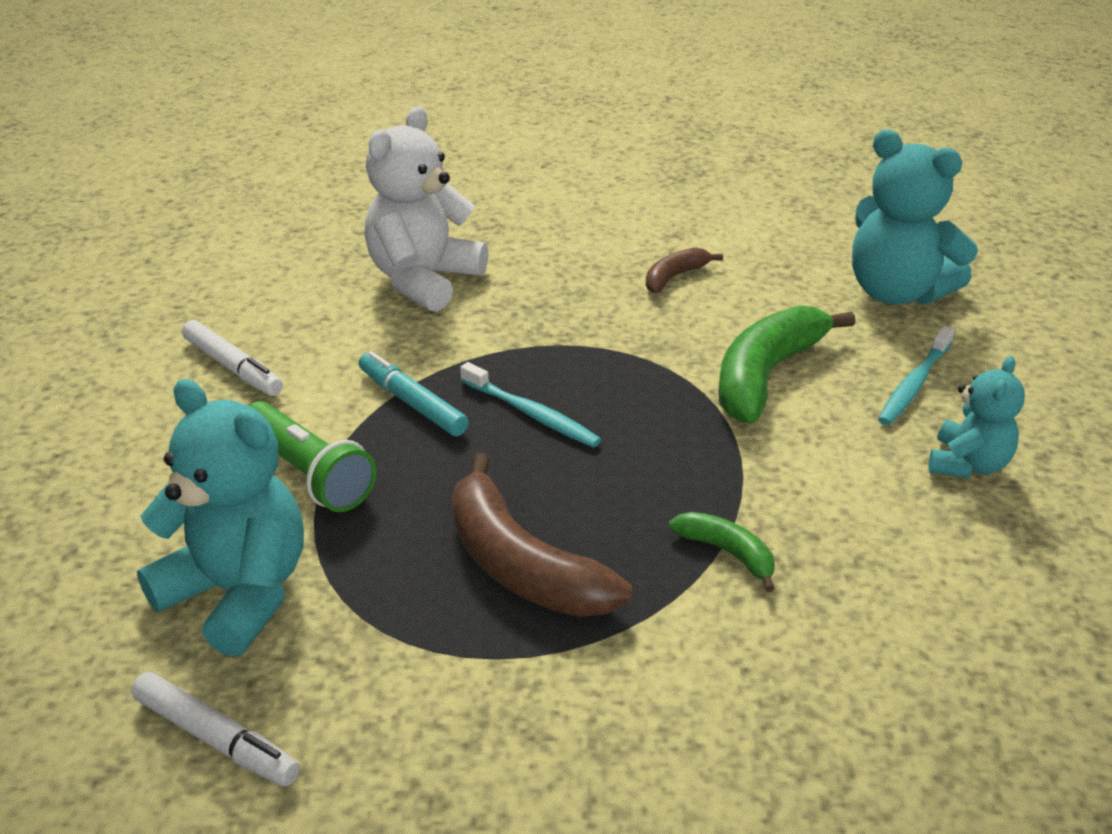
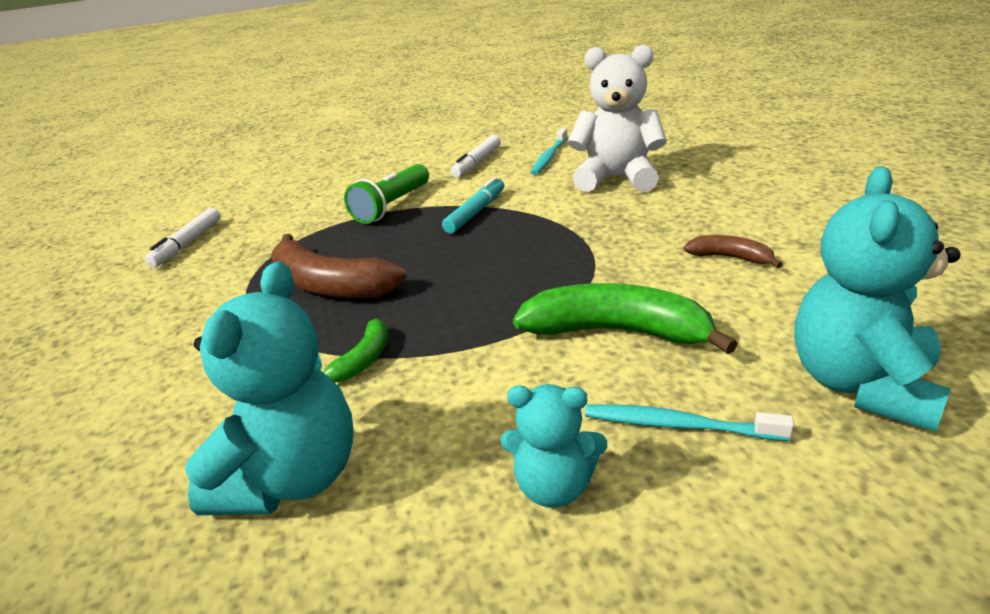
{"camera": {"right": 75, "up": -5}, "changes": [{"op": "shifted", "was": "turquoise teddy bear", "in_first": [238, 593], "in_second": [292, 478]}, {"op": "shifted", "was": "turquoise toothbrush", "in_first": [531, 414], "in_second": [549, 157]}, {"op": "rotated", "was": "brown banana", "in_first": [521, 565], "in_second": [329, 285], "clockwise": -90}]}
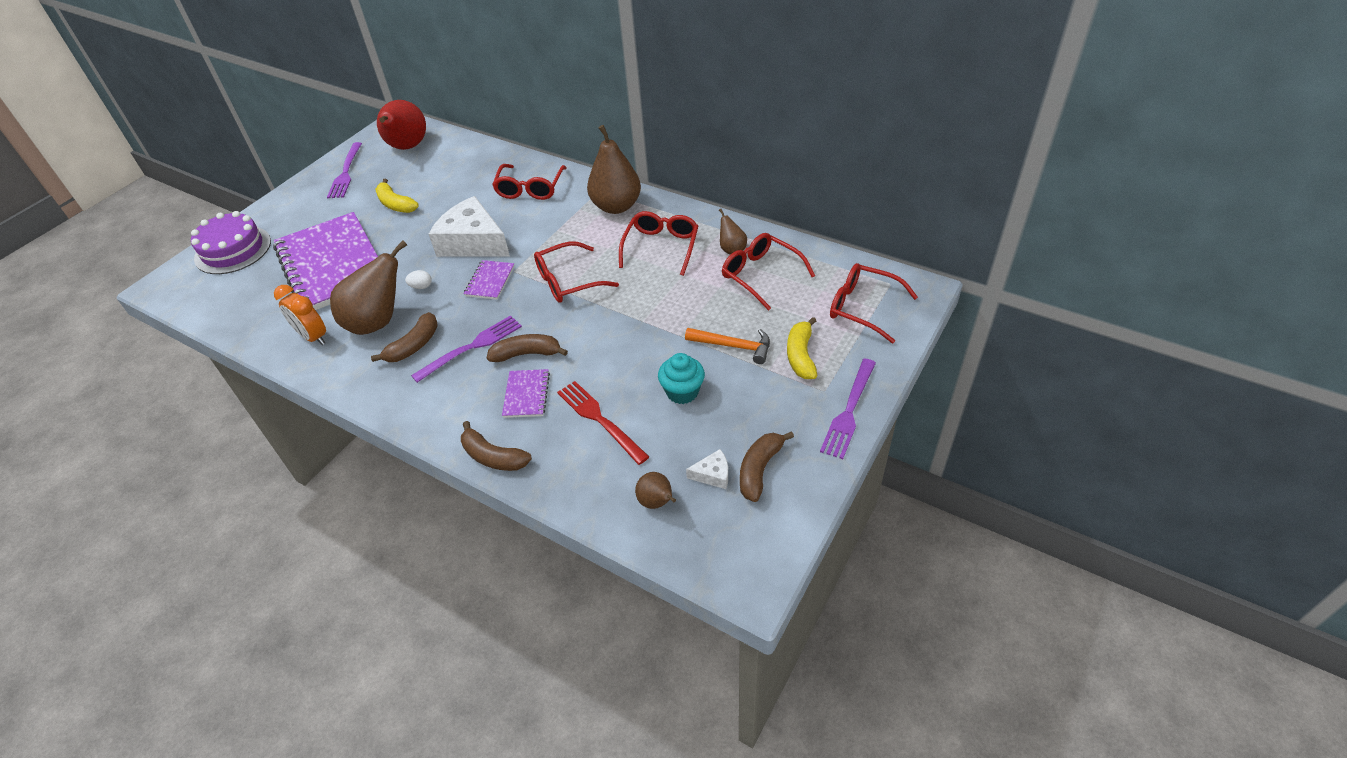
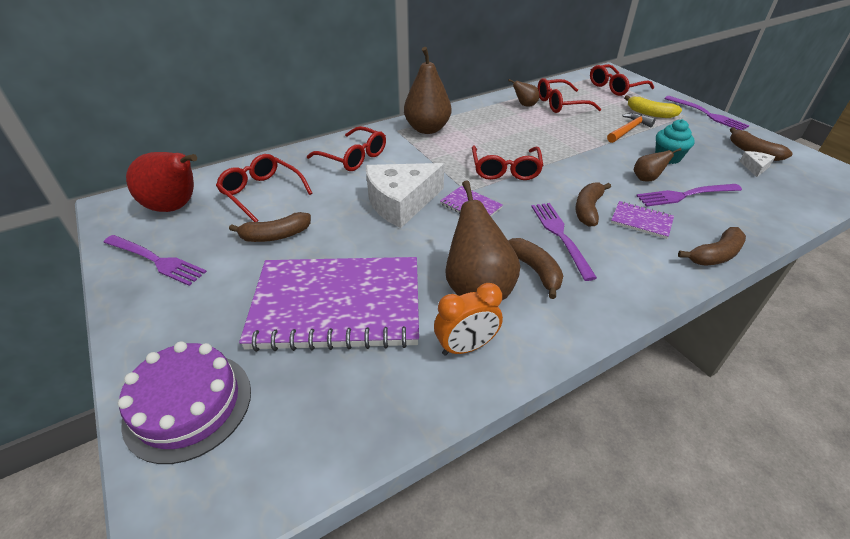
{"camera": {"right": -65, "up": -5}, "changes": [{"op": "gone", "was": "white egg", "in_first": [421, 287]}, {"op": "shifted", "was": "red glasses", "in_first": [661, 247], "in_second": [262, 193]}, {"op": "shifted", "was": "brown pear", "in_first": [657, 502], "in_second": [646, 179]}, {"op": "repainted", "was": "yellow banana", "now": "brown banana", "in_first": [396, 204], "in_second": [275, 235]}, {"op": "repainted", "was": "red fork", "now": "purple fork", "in_first": [599, 419], "in_second": [685, 195]}]}
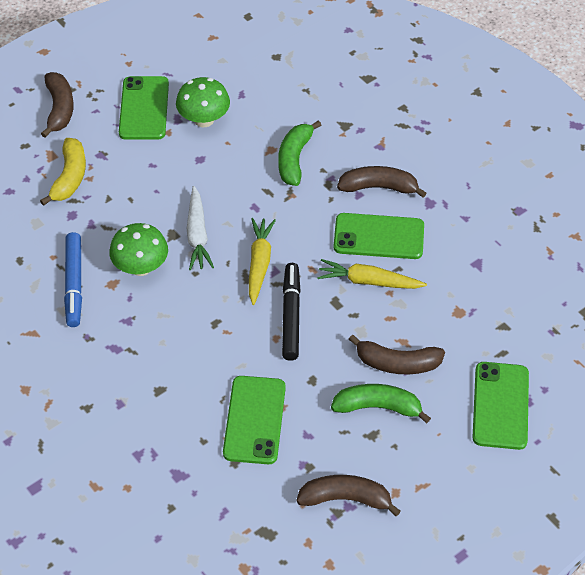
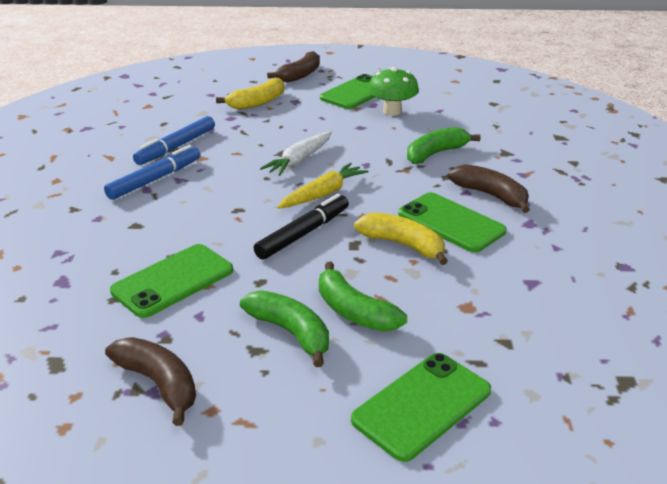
{"camera": {"right": 40, "up": -20}, "changes": [{"op": "gone", "was": "green mushroom", "in_first": [141, 267]}, {"op": "new", "now": "blue marker", "in_second": [155, 179]}, {"op": "swapped", "was": "yellow carrot", "now": "yellow banana", "in_first": [369, 281], "in_second": [403, 245]}, {"op": "repainted", "was": "brown banana", "now": "green banana", "in_first": [397, 363], "in_second": [354, 311]}]}
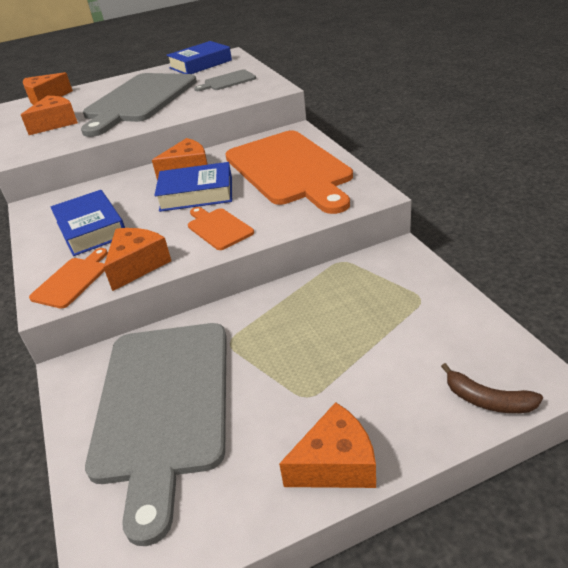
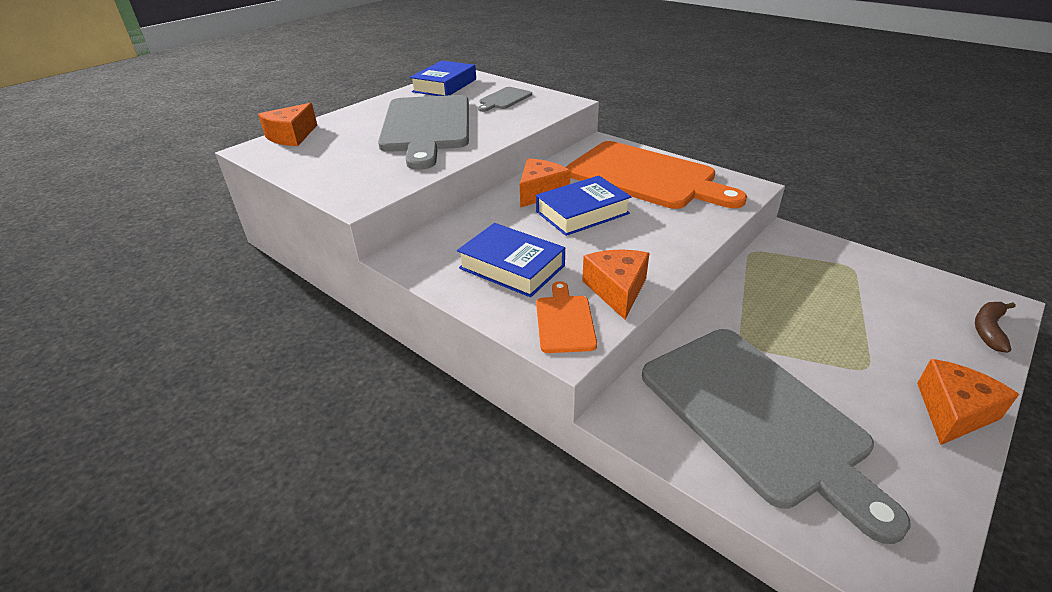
{"camera": {"right": -30, "up": 0}, "changes": [{"op": "gone", "was": "orange cheese", "in_first": [55, 123]}, {"op": "gone", "was": "orange cutting board", "in_first": [218, 228]}, {"op": "rotated", "was": "brown banana", "in_first": [487, 400], "in_second": [988, 329], "clockwise": 120}]}
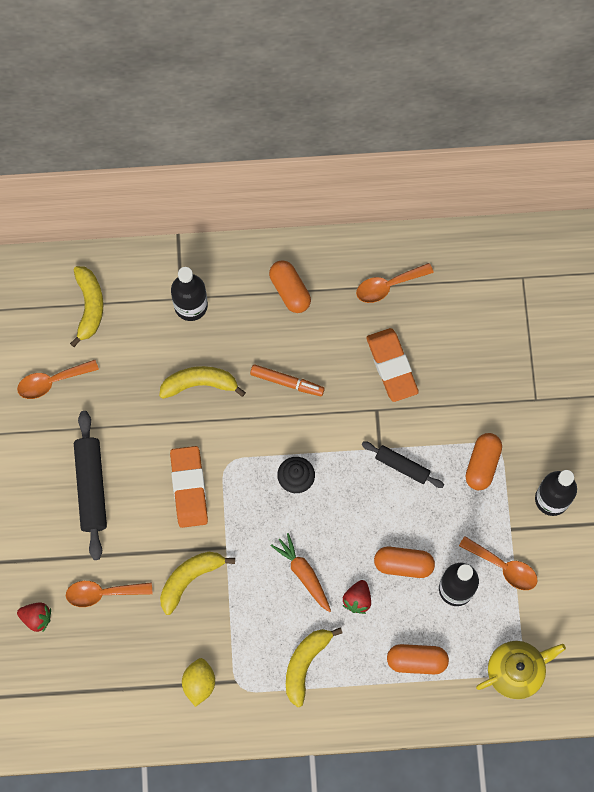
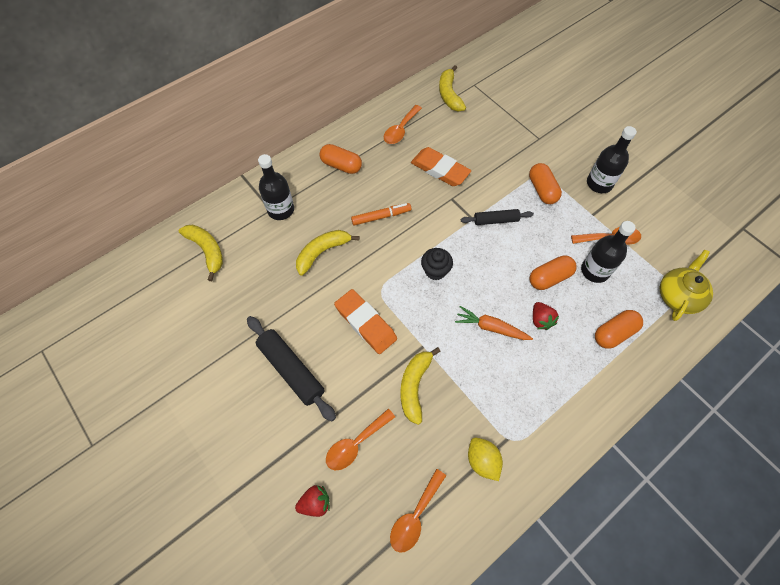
{"camera": {"right": -35, "up": -10}, "changes": [{"op": "shifted", "was": "orange spoon", "in_first": [52, 381], "in_second": [415, 516]}, {"op": "shifted", "was": "yellow banana", "in_first": [305, 664], "in_second": [449, 95]}]}
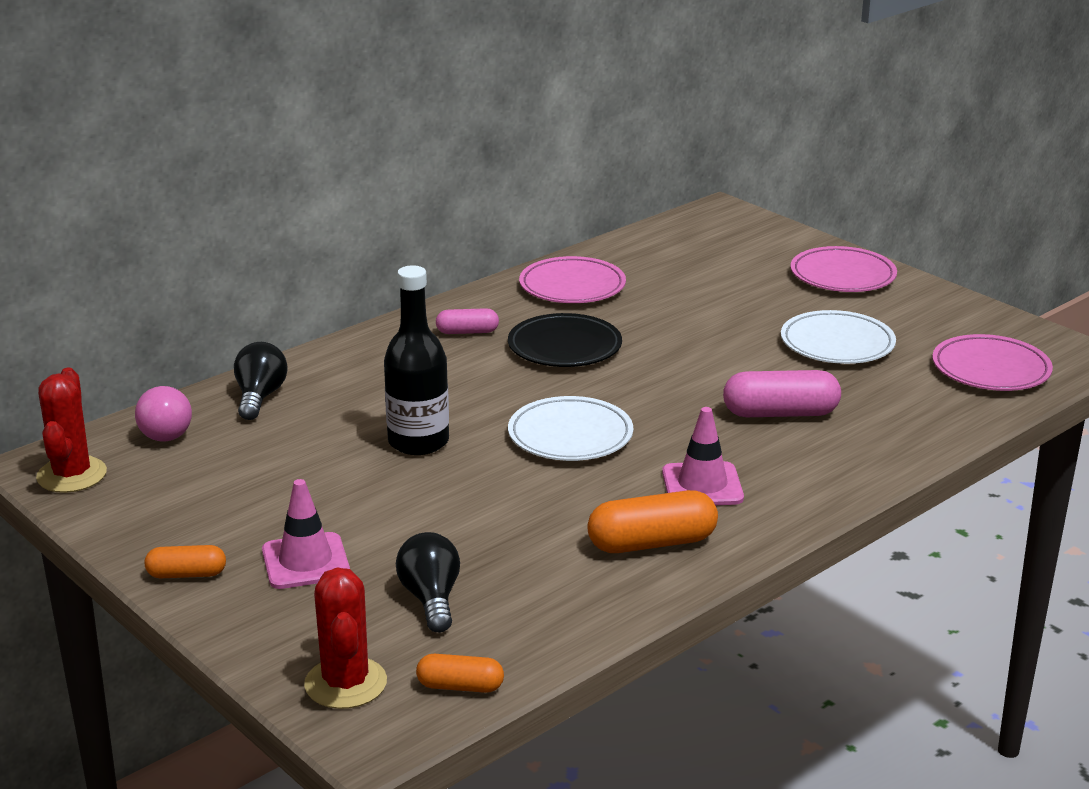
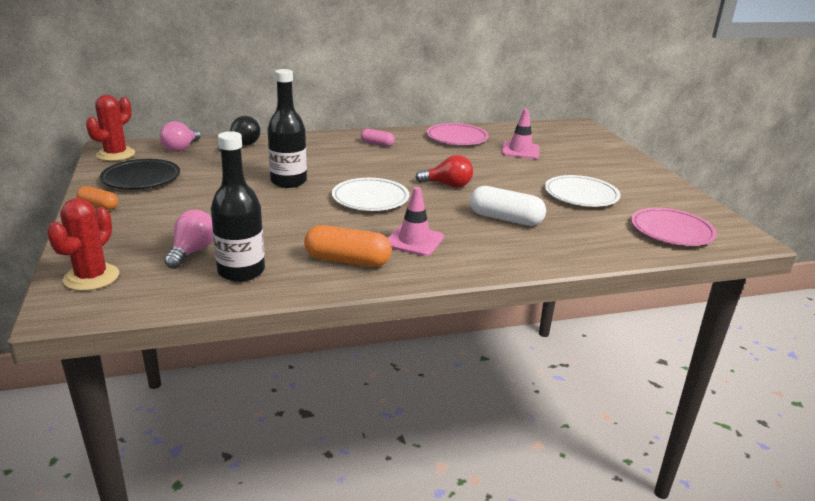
{"camera": {"right": 25, "up": 0}, "changes": [{"op": "gone", "was": "orange capsule", "in_first": [460, 686]}, {"op": "gone", "was": "pink plate", "in_first": [842, 276]}, {"op": "new", "now": "black bottle", "in_second": [241, 271]}, {"op": "new", "now": "red light bulb", "in_second": [448, 185]}, {"op": "shifted", "was": "pink traffic cone", "in_first": [305, 562], "in_second": [520, 151]}, {"op": "shifted", "was": "black plate", "in_first": [564, 347], "in_second": [141, 178]}, {"op": "repainted", "was": "black light bulb", "now": "pink light bulb", "in_first": [431, 599], "in_second": [192, 251]}, {"op": "repainted", "was": "pink capsule", "now": "white capsule", "in_first": [780, 413], "in_second": [505, 219]}]}
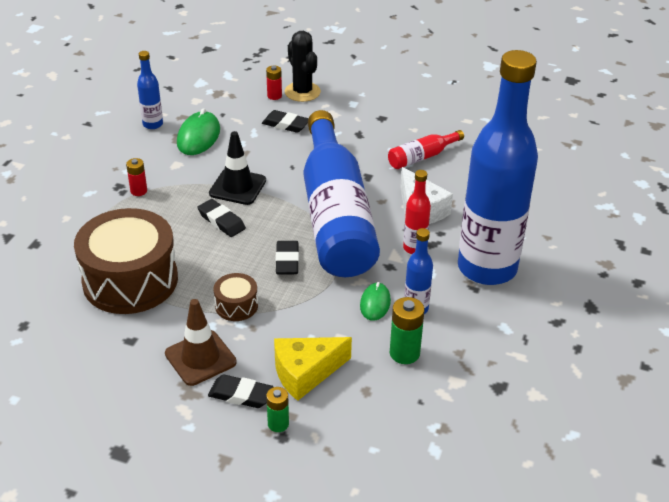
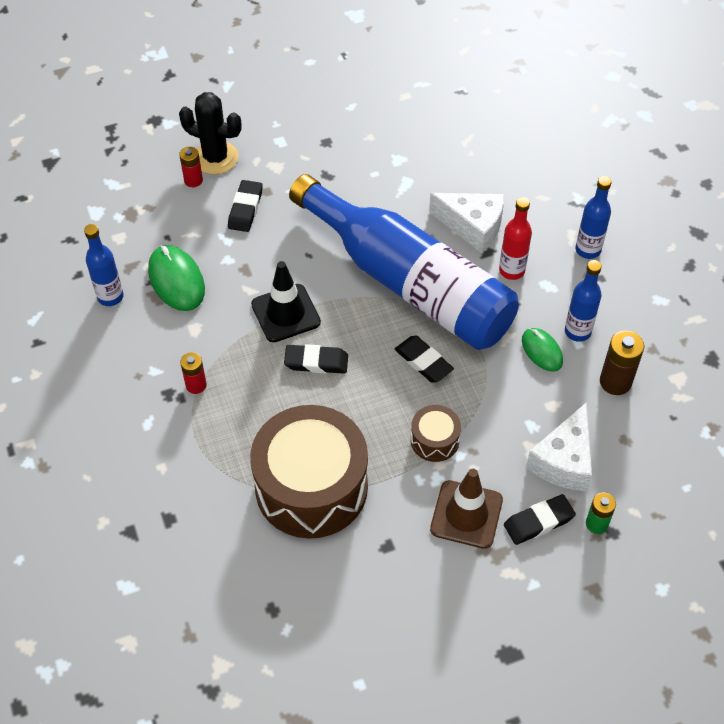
{"camera": {"right": -40, "up": 15}, "changes": [{"op": "gone", "was": "red bottle", "in_first": [422, 157]}, {"op": "repainted", "was": "yellow cheese", "now": "white cheese", "in_first": [305, 373], "in_second": [563, 460]}, {"op": "repainted", "was": "green battery", "now": "brown battery", "in_first": [404, 353], "in_second": [615, 382]}, {"op": "rotated", "was": "black eraser", "in_first": [285, 124], "in_second": [245, 209], "clockwise": -60}, {"op": "scaled", "was": "blue bottle", "in_first": [487, 268], "in_second": [588, 250], "ratio": 0.4}]}
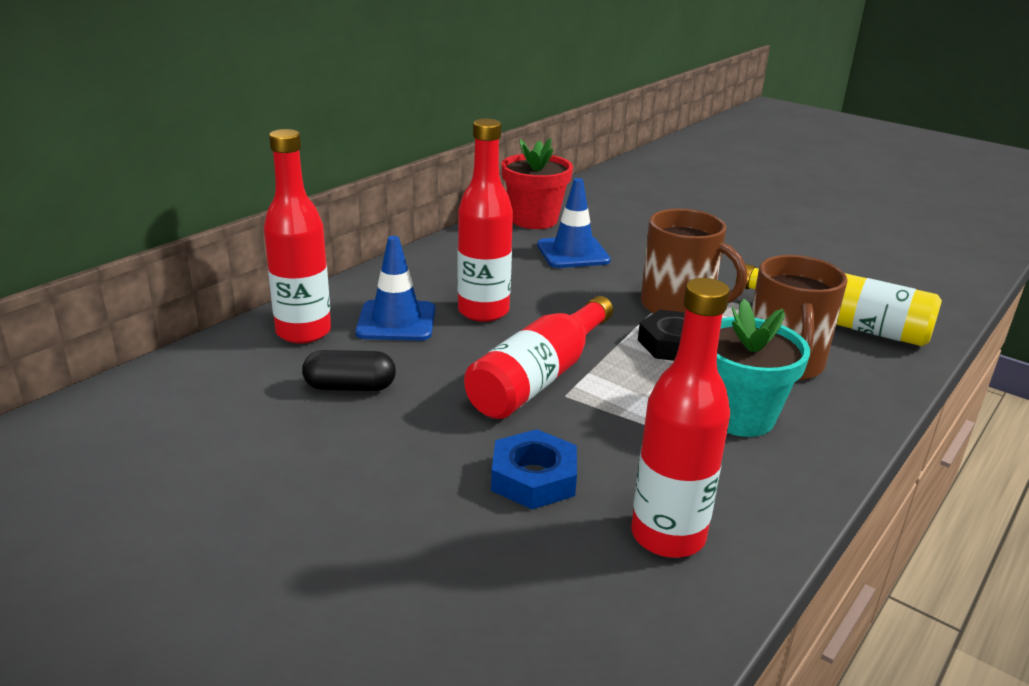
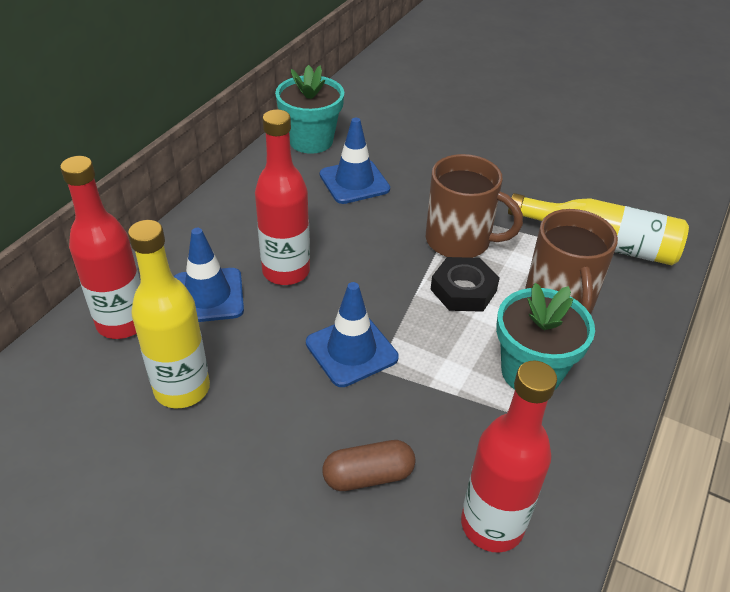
{"camera": {"right": -10, "up": 15}, "changes": [{"op": "swapped", "was": "black capsule", "now": "yellow bottle", "in_first": [350, 387], "in_second": [182, 389]}, {"op": "swapped", "was": "red bottle", "now": "blue traffic cone", "in_first": [539, 377], "in_second": [351, 350]}, {"op": "swapped", "was": "blue nut", "now": "brown capsule", "in_first": [533, 478], "in_second": [368, 476]}, {"op": "repainted", "was": "red flower pot", "now": "turquoise flower pot", "in_first": [534, 220], "in_second": [311, 141]}]}
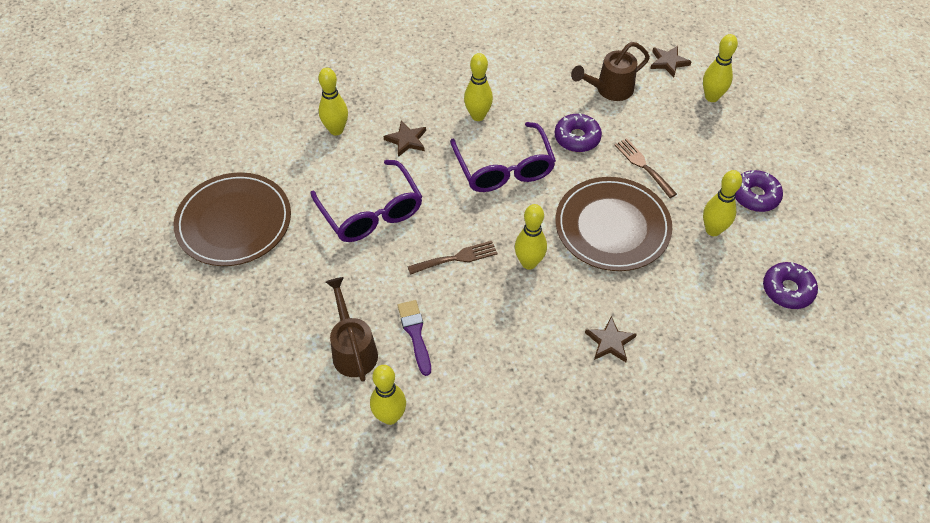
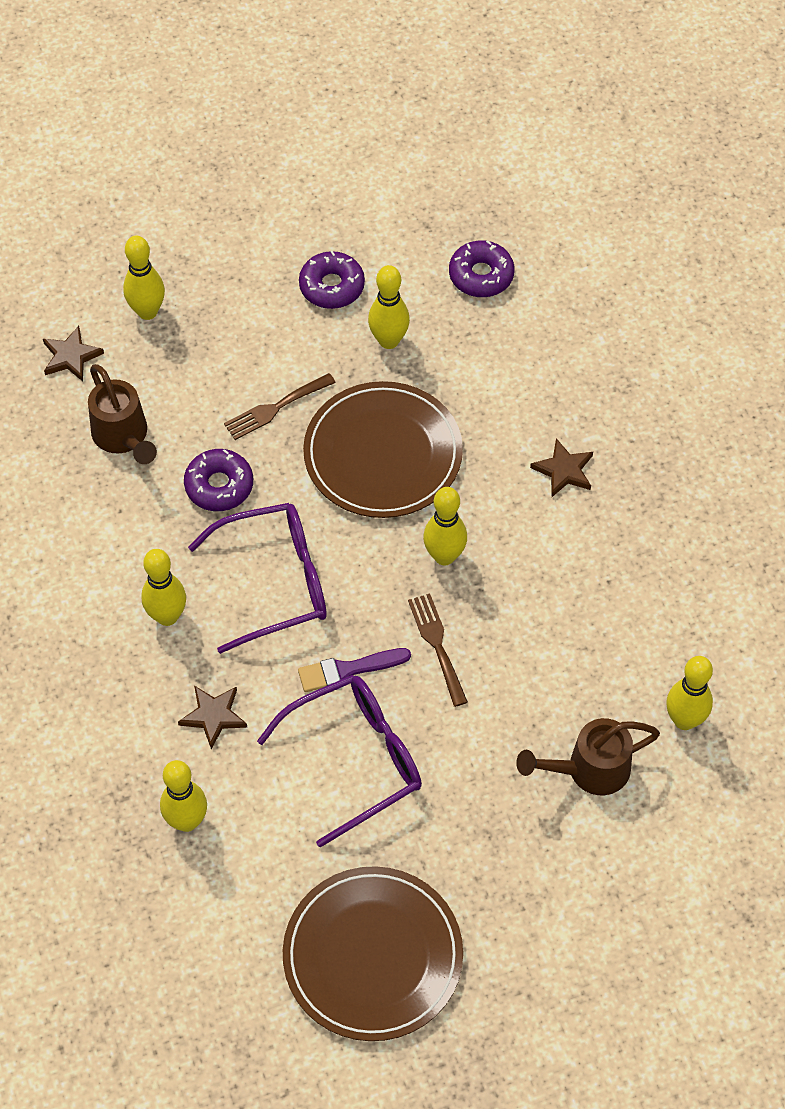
{"camera": {"right": -90, "up": 5}, "changes": [{"op": "shifted", "was": "purple brush", "in_first": [415, 334], "in_second": [348, 670]}]}
